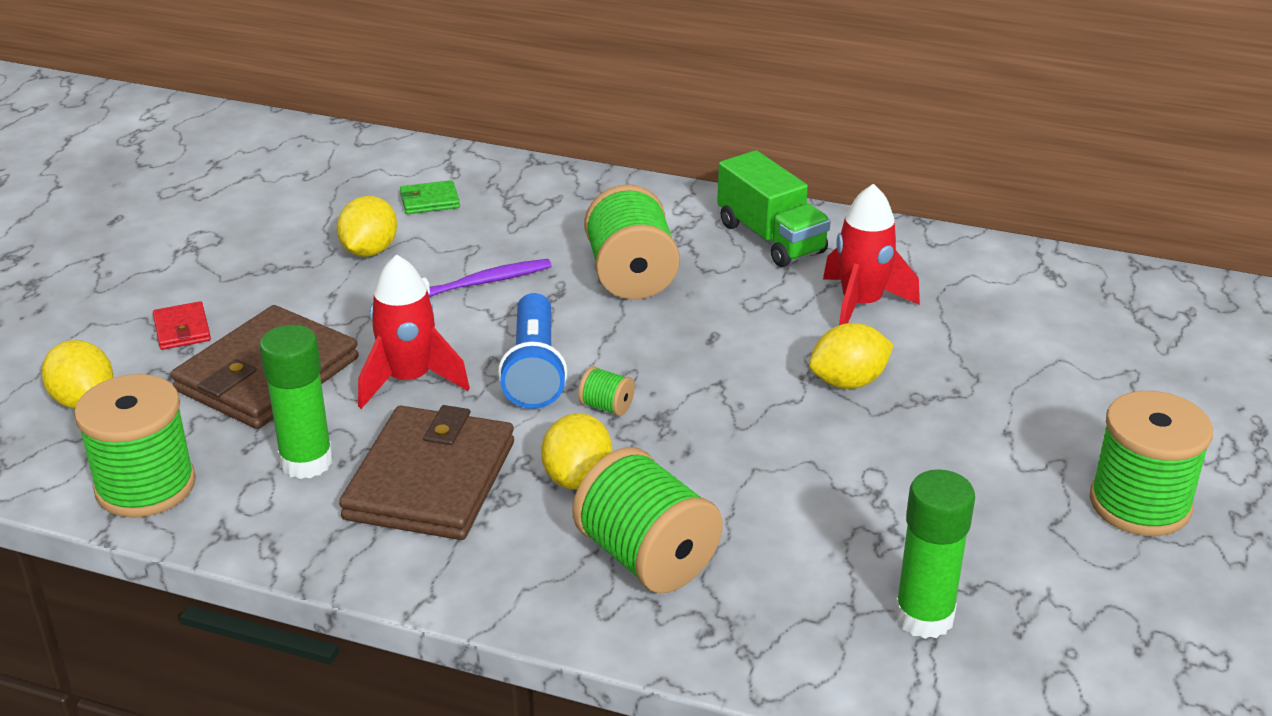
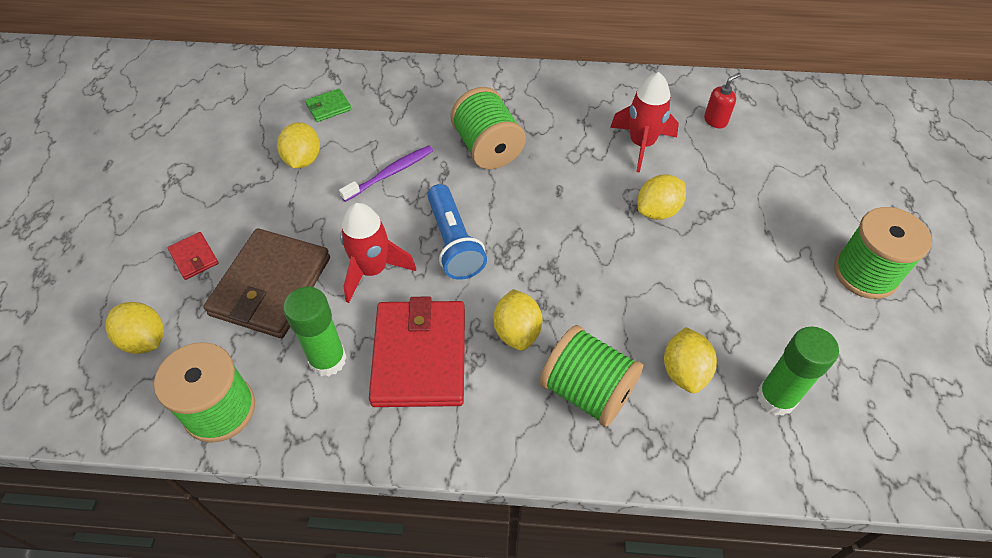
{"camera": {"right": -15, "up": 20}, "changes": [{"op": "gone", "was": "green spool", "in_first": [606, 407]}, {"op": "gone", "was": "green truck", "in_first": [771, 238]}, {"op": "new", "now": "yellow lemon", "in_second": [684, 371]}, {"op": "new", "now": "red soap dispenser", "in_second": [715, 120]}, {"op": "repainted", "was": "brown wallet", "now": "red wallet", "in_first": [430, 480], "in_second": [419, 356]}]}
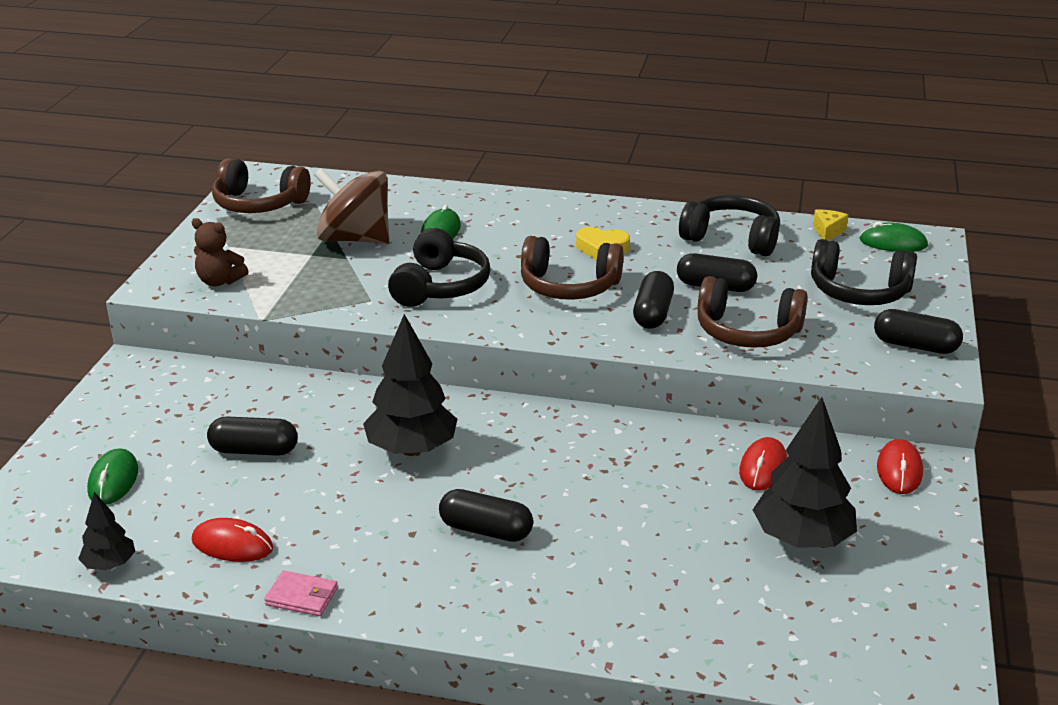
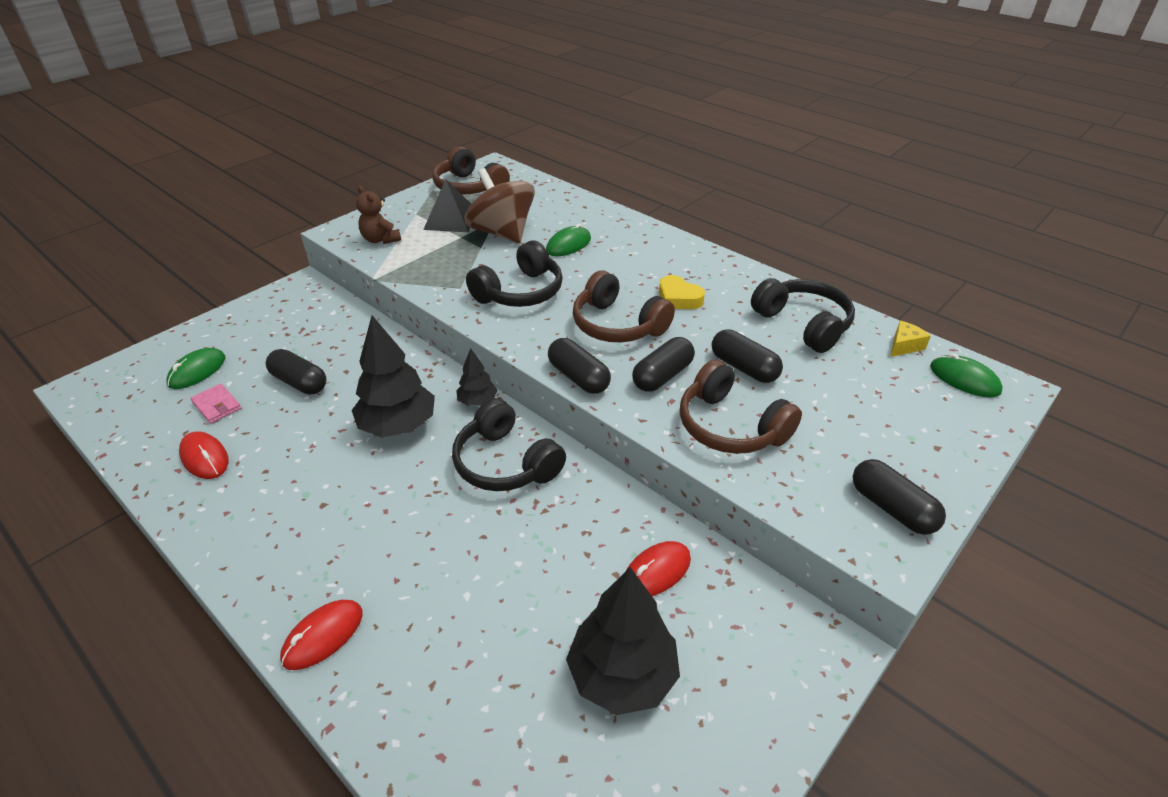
{"camera": {"right": 30, "up": 10}, "changes": [{"op": "new", "now": "black pyramid", "in_second": [451, 219]}, {"op": "shifted", "was": "black tree", "in_first": [109, 565], "in_second": [477, 401]}, {"op": "shifted", "was": "pink wallet", "in_first": [302, 596], "in_second": [217, 405]}, {"op": "shifted", "was": "black capsule", "in_first": [486, 530], "in_second": [578, 377]}, {"op": "shifted", "was": "black headphones", "in_first": [859, 292], "in_second": [505, 463]}, {"op": "shifted", "was": "red mouse", "in_first": [899, 470], "in_second": [323, 636]}]}
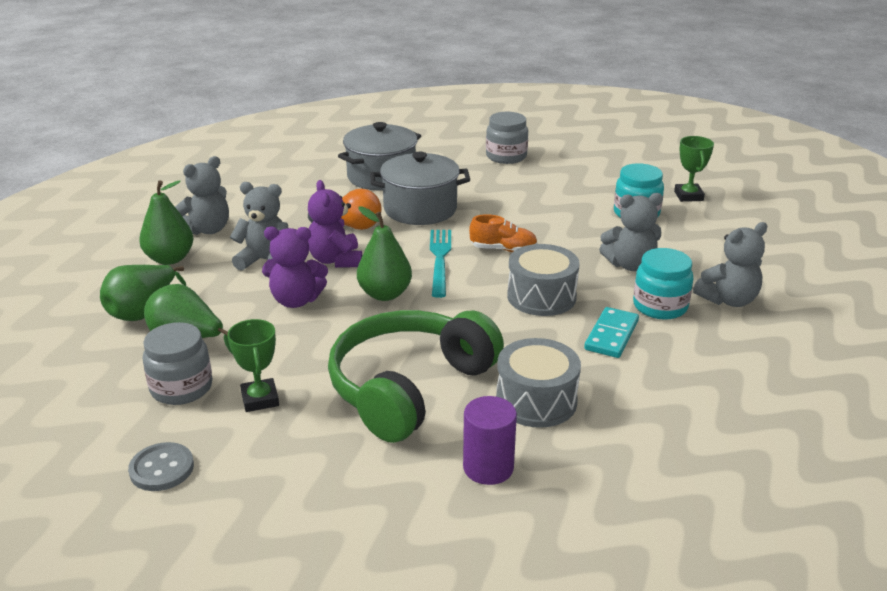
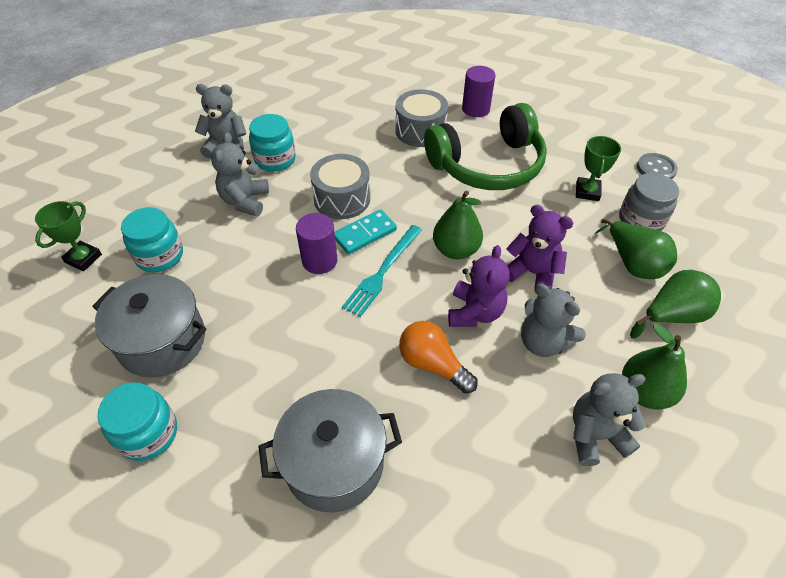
{"camera": {"right": -150, "up": 20}, "changes": [{"op": "shifted", "was": "grey pot", "in_first": [420, 209], "in_second": [162, 341]}, {"op": "shifted", "was": "turquoise domino", "in_first": [611, 335], "in_second": [364, 233]}, {"op": "swapped", "was": "orange shoe", "now": "purple cylinder", "in_first": [503, 249], "in_second": [319, 261]}, {"op": "repainted", "was": "grey jar", "now": "turquoise jar", "in_first": [506, 156], "in_second": [148, 434]}, {"op": "rotated", "was": "grey teddy bear", "in_first": [630, 265], "in_second": [245, 201], "clockwise": -105}]}
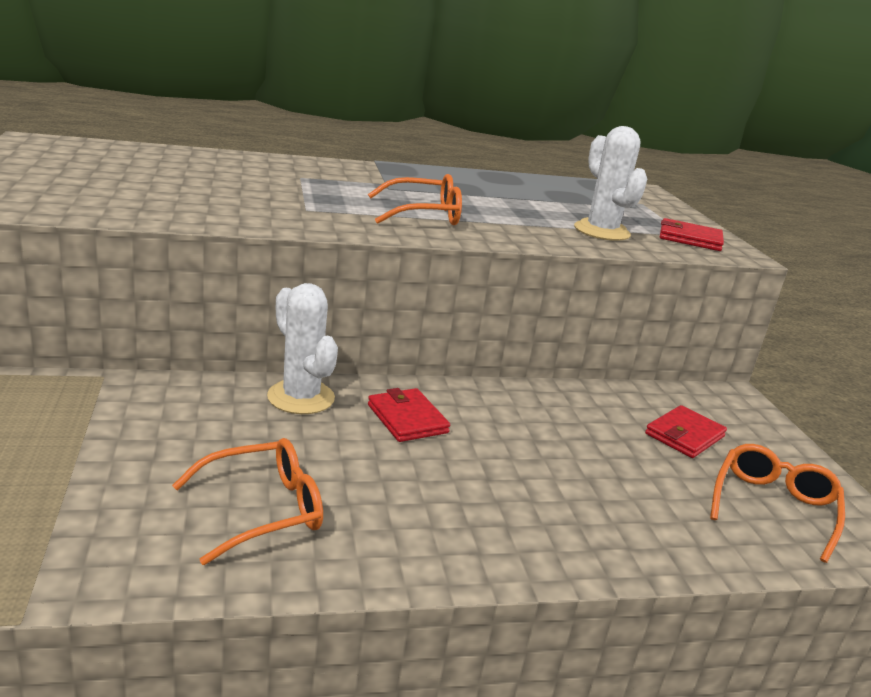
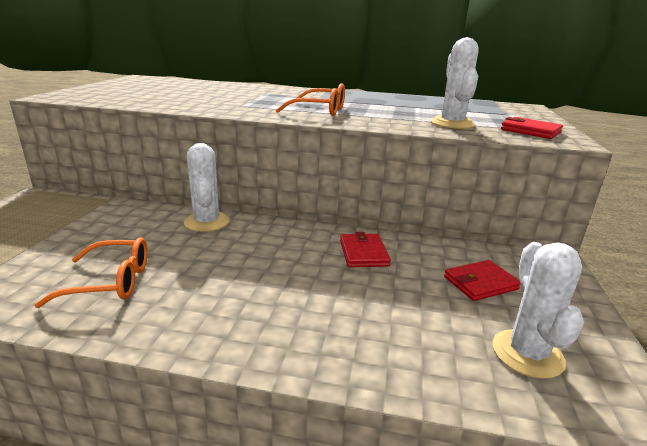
{"camera": {"right": 25, "up": 0}, "changes": [{"op": "shifted", "was": "red wallet", "in_first": [407, 419], "in_second": [363, 253]}, {"op": "swapped", "was": "orange glasses", "now": "white cactus", "in_first": [773, 506], "in_second": [527, 354]}]}
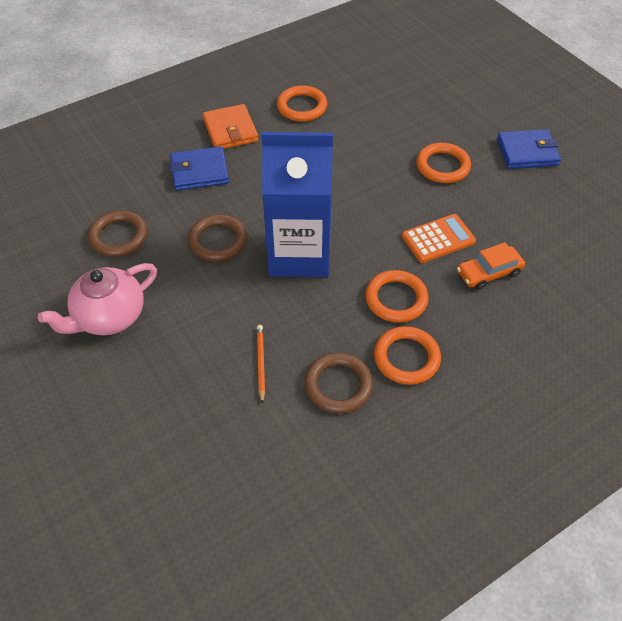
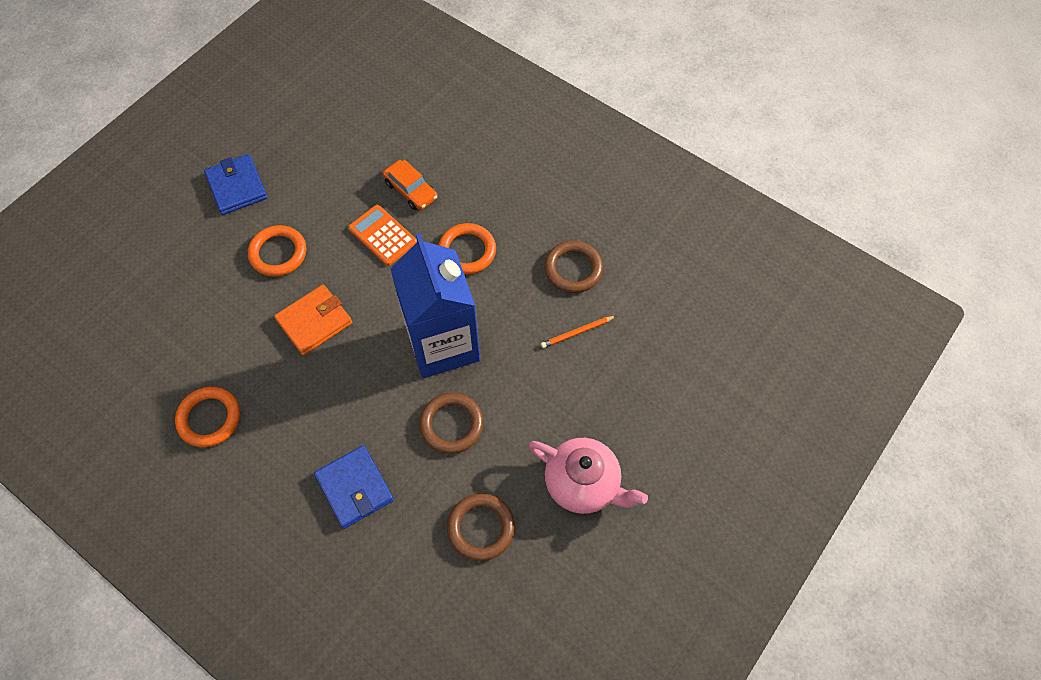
{"camera": {"right": -110, "up": 10}, "changes": [{"op": "gone", "was": "orange ring", "in_first": [406, 358]}, {"op": "shifted", "was": "orange wallet", "in_first": [230, 130], "in_second": [314, 321]}]}
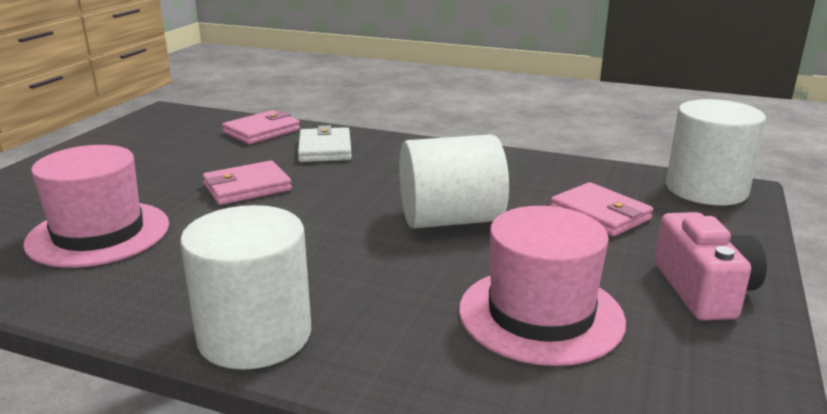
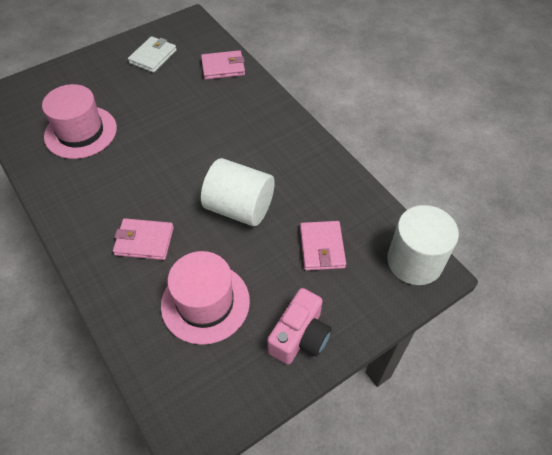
{"camera": {"right": 35, "up": 30}, "changes": [{"op": "gone", "was": "white cylinder", "in_first": [254, 335]}, {"op": "shifted", "was": "pink wallet", "in_first": [247, 187], "in_second": [144, 241]}, {"op": "shifted", "was": "white wallet", "in_first": [325, 149], "in_second": [153, 57]}]}
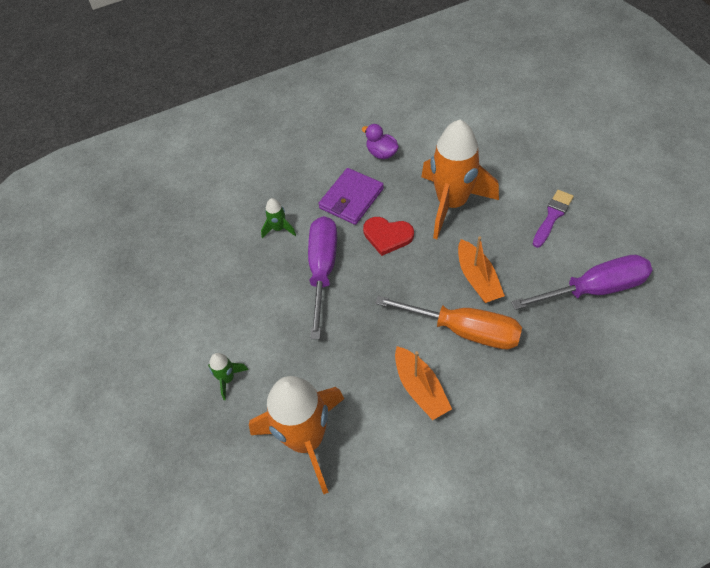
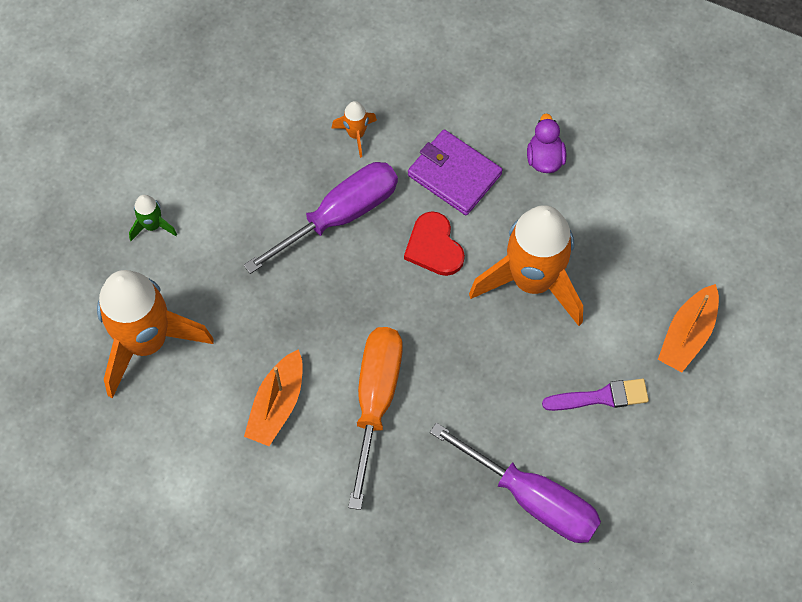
{"camera": {"right": 45, "up": 10}, "changes": [{"op": "shifted", "was": "orange boat", "in_first": [477, 278], "in_second": [687, 335]}, {"op": "repainted", "was": "green rocket", "now": "orange rocket", "in_first": [279, 228], "in_second": [356, 134]}, {"op": "rotated", "was": "purple wallet", "in_first": [351, 198], "in_second": [454, 174], "clockwise": 45}, {"op": "rotated", "was": "orange screwdriver", "in_first": [464, 330], "in_second": [375, 401], "clockwise": -150}]}
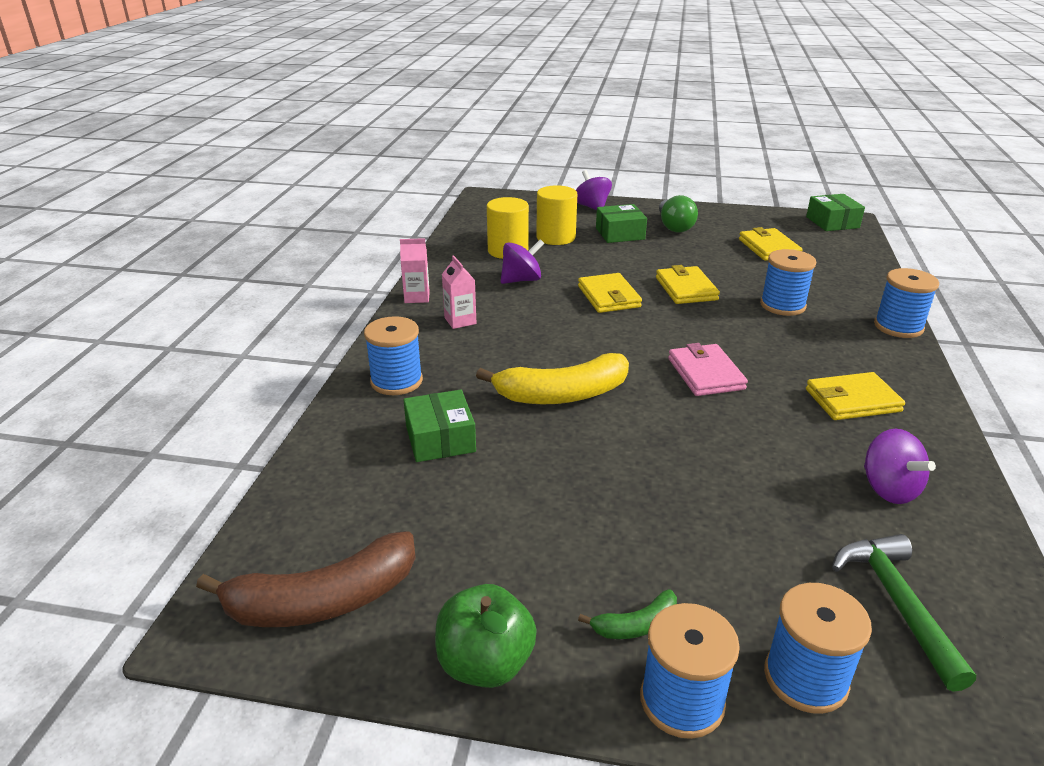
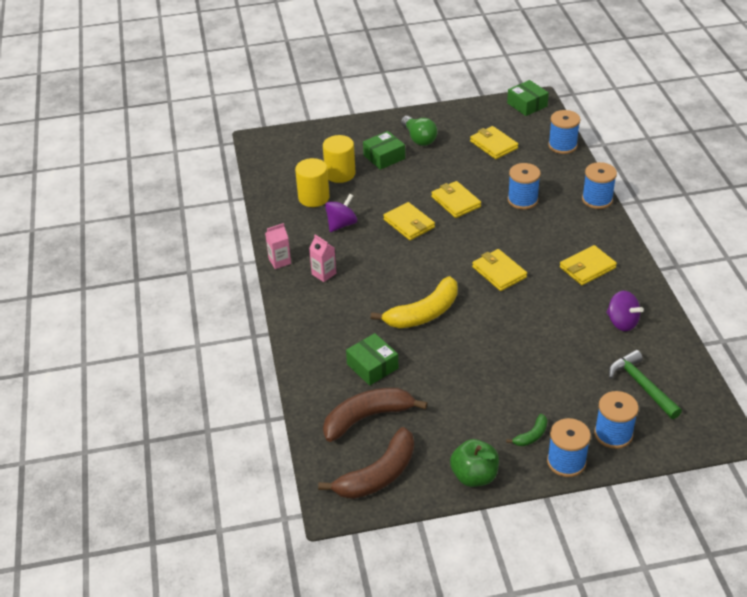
{"camera": {"right": -20, "up": 10}, "changes": [{"op": "gone", "was": "purple spinning top", "in_first": [592, 207]}, {"op": "new", "now": "brown banana", "in_second": [367, 418]}, {"op": "shifted", "was": "blue spool", "in_first": [396, 381], "in_second": [562, 145]}, {"op": "repainted", "was": "pink wallet", "now": "yellow wallet", "in_first": [705, 374], "in_second": [499, 272]}]}
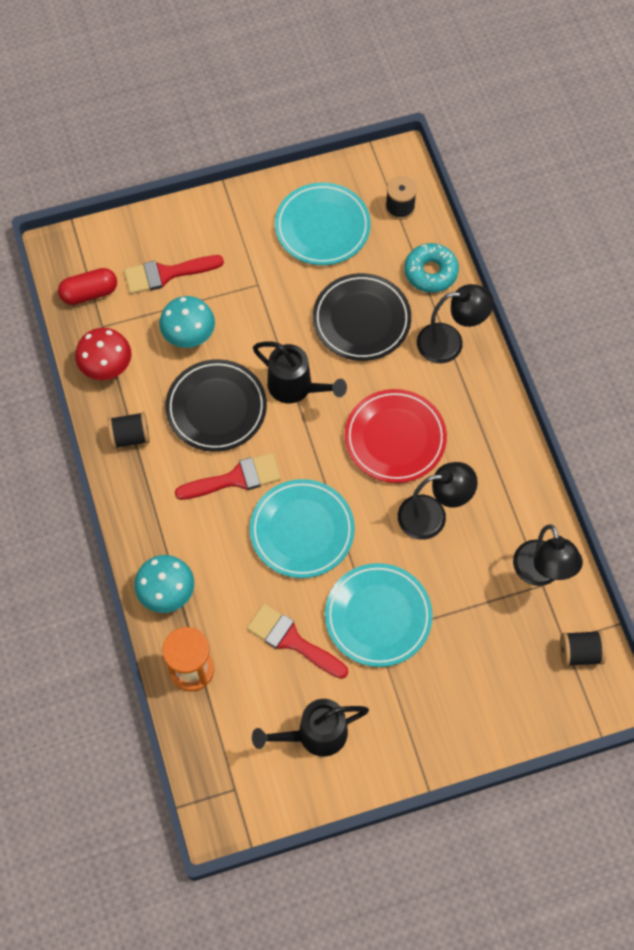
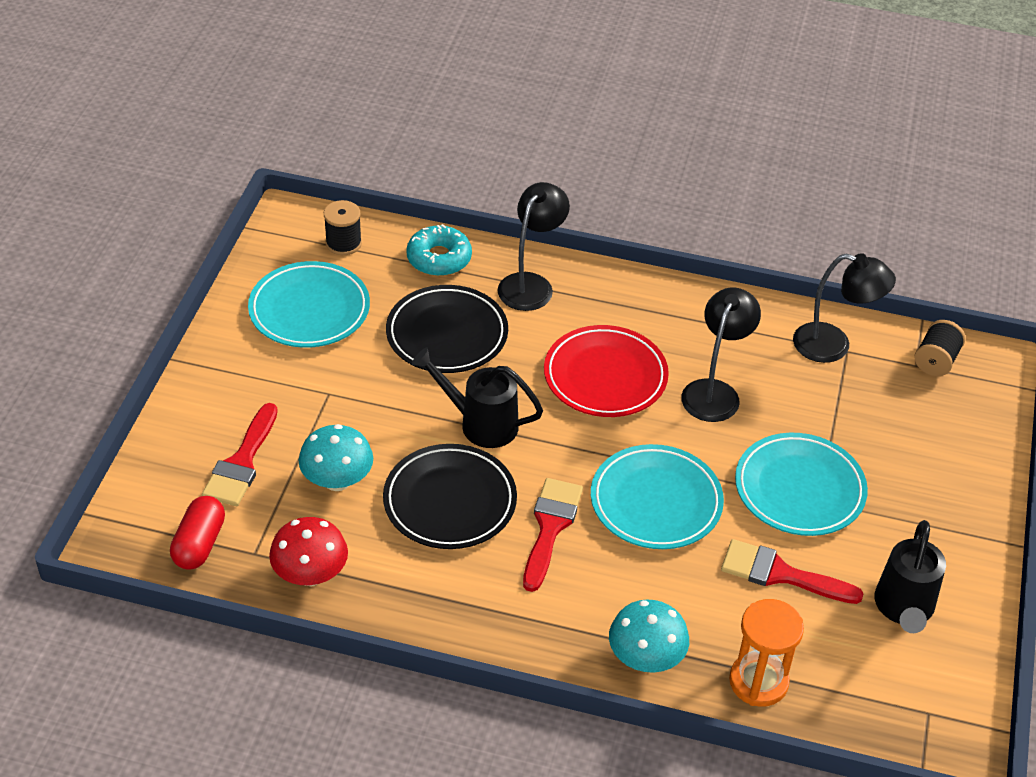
{"camera": {"right": -60, "up": -20}, "changes": [{"op": "gone", "was": "black spool", "in_first": [130, 437]}, {"op": "rotated", "was": "red brush", "in_first": [292, 640], "in_second": [780, 574], "clockwise": 45}, {"op": "rotated", "was": "black watering can", "in_first": [295, 387], "in_second": [481, 423], "clockwise": -135}]}
